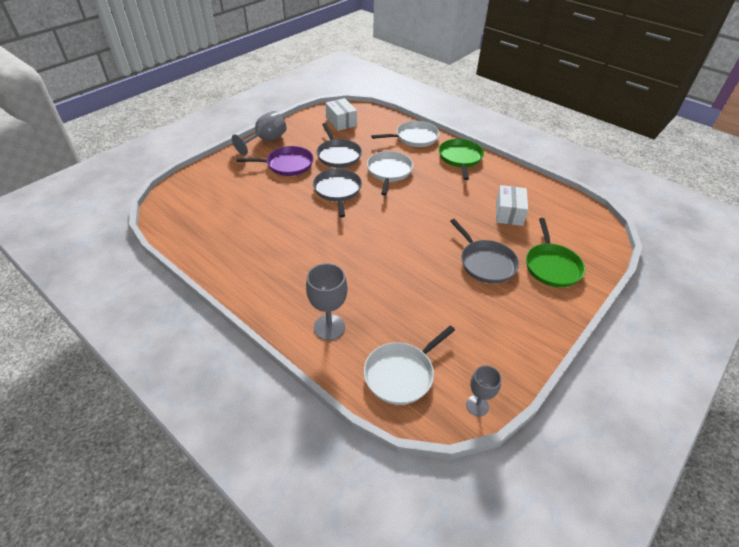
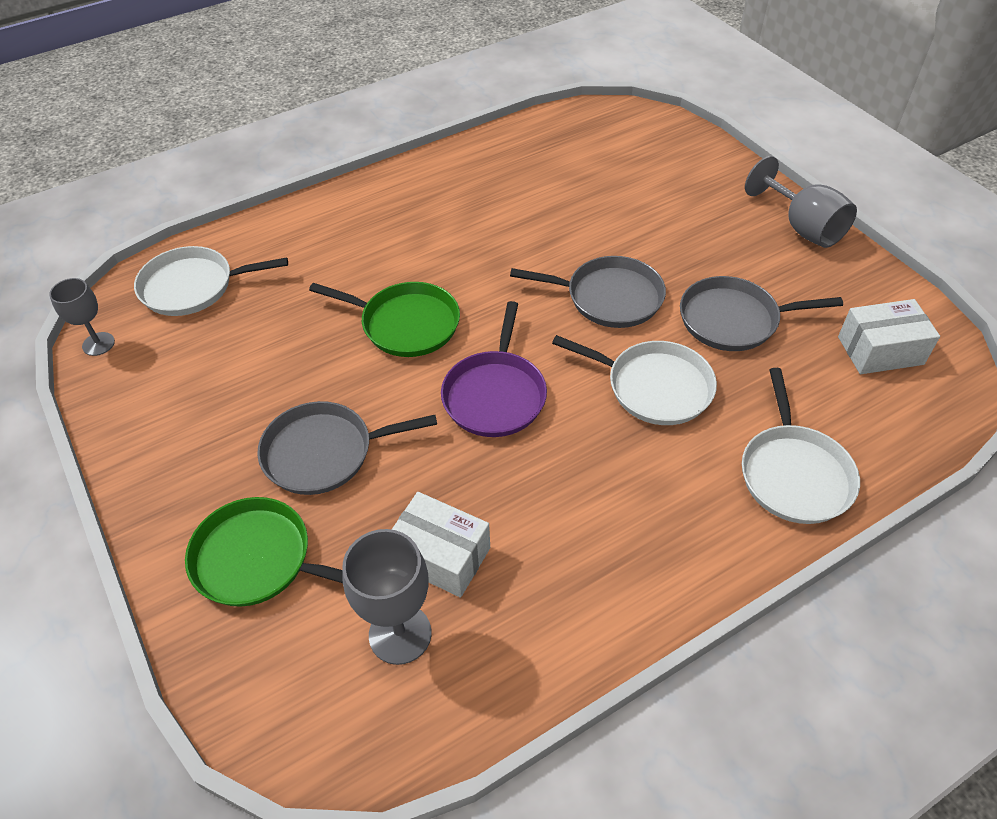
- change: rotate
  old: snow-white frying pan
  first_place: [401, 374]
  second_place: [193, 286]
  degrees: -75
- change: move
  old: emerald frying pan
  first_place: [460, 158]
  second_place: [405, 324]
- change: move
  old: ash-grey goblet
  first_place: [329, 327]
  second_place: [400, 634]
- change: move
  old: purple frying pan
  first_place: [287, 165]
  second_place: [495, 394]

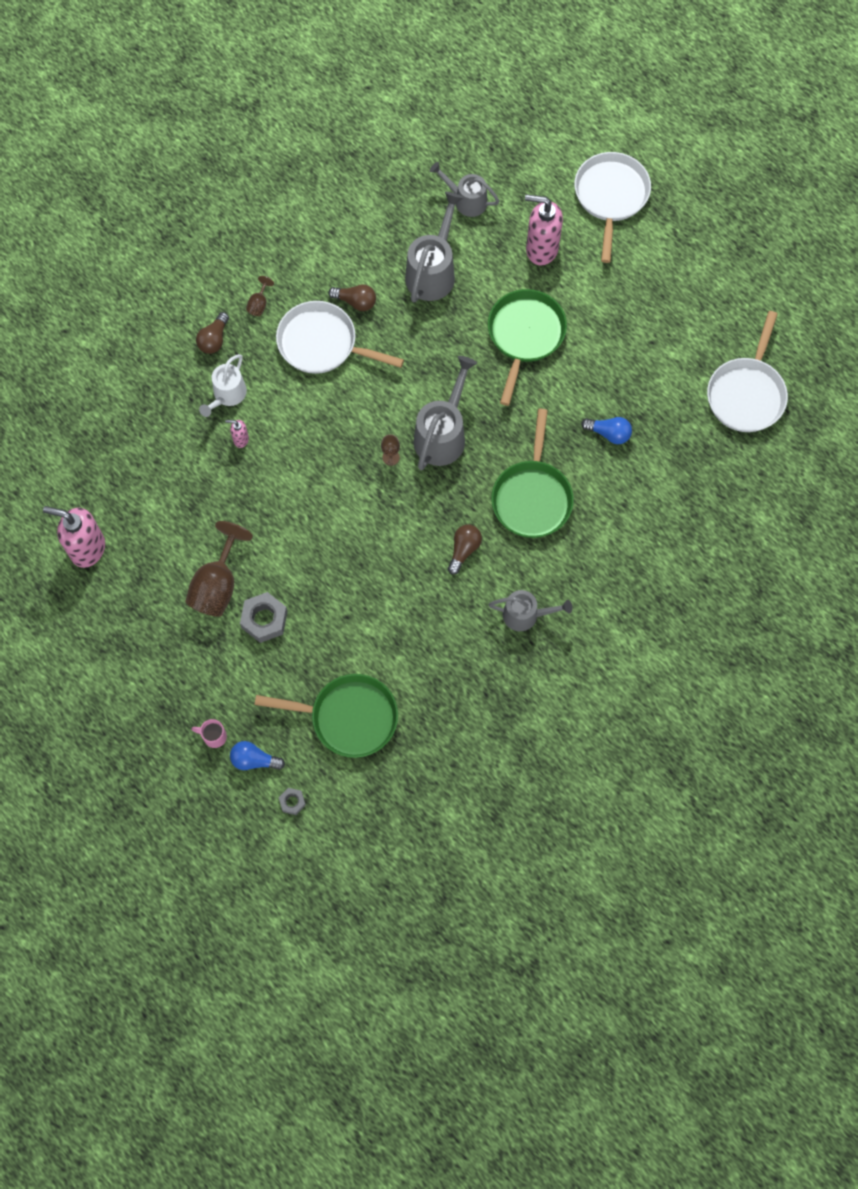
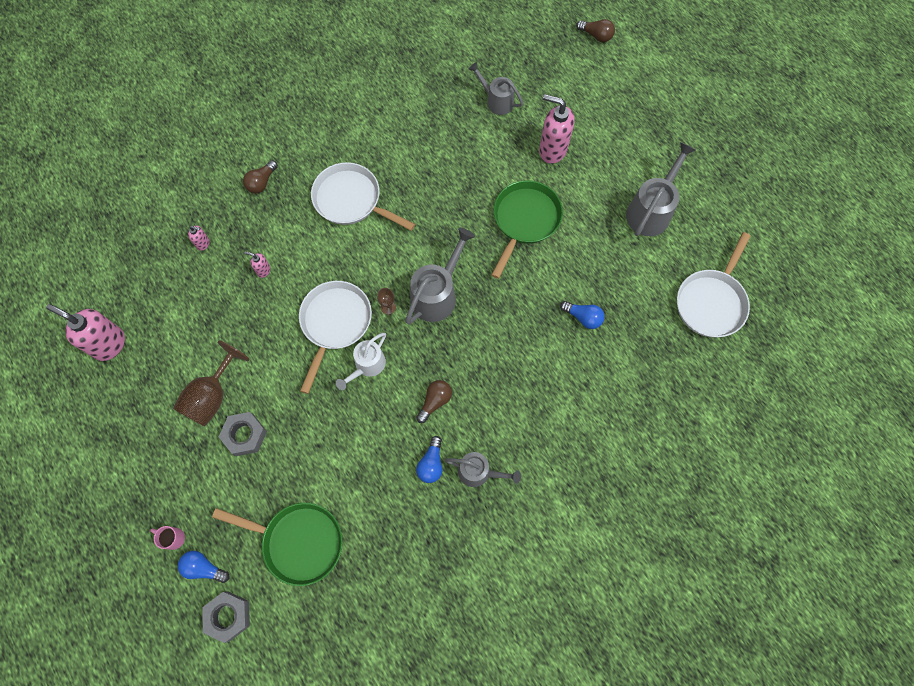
- change: insert
  new: rose-pink soap pump
  second_place: [203, 243]
- change: resize
  old: ash-grey nut
  first_place: [292, 802]
  second_place: [228, 616]
  factor: 1.85
- change: move
  old: snow-white frying pan
  first_place: [610, 197]
  second_place: [334, 323]
- change: move
  old: snow-white watering can
  first_place: [227, 395]
  second_place: [367, 366]
- change: insert
  new: cobalt lightbulb
  second_place: [431, 463]
- change: move
  old: dark brown lightbulb
  first_place: [355, 302]
  second_place: [596, 35]
- change: move
  old: ash-grey watering can
  first_place: [433, 271]
  second_place: [651, 210]
- change: delete
  old: dark brown goblet
  first_place: [259, 304]
- change: delete
  old: emerald frying pan
  first_place: [532, 497]

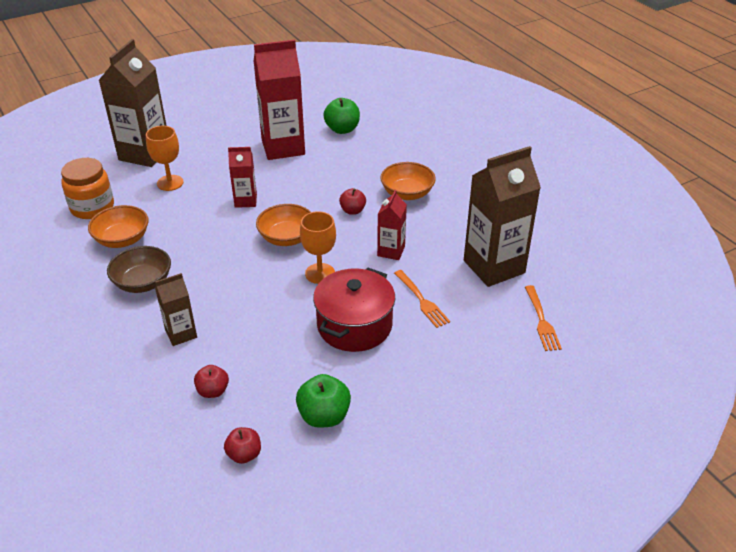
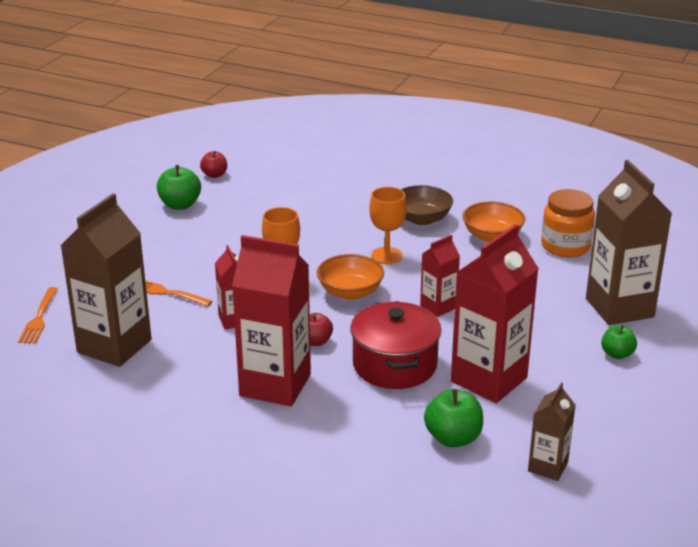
- change: rotate
  old: bright orange table fork
  first_place: [541, 321]
  second_place: [39, 318]
  degrees: -135
- change: replace
  old: bright orange serving bowl
  new: scarlet carton
  first_place: [407, 193]
  second_place: [275, 385]
- change: move
  old: scarlet cooking pot
  first_place: [354, 325]
  second_place: [394, 365]
- change: move
  old: bright orange goblet
  first_place: [170, 183]
  second_place: [387, 255]
- change: move
  old: dark brown carton
  first_place: [181, 334]
  second_place: [548, 467]
- change: insert
  new: emerald apple fruit
  second_place: [617, 354]
- change: delete
  old: scarlet apple fruit
  first_place: [213, 391]

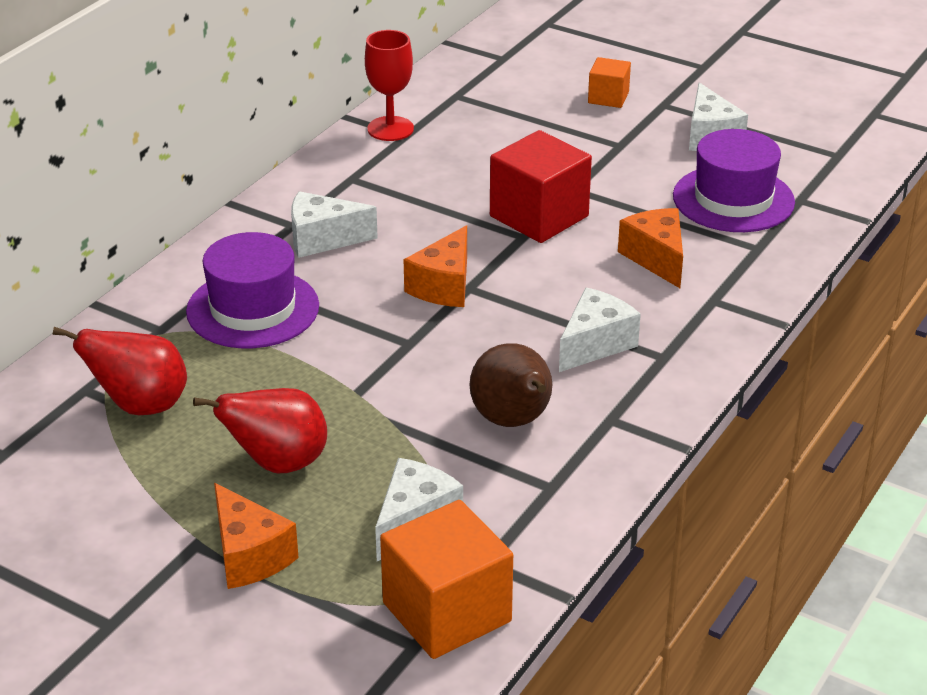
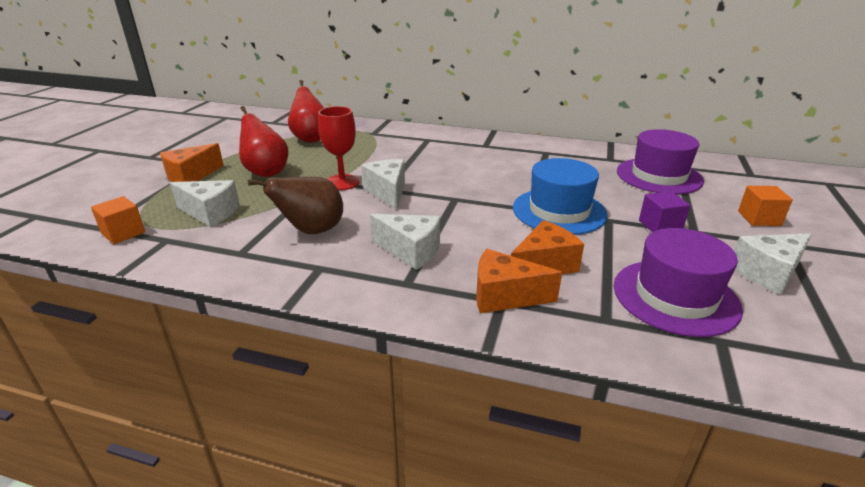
- change: resize
  old: bright orange solid cube
  first_place: [446, 612]
  second_place: [123, 233]
  factor: 0.54
- change: move
  old: scarlet goblet
  first_place: [390, 129]
  second_place: [342, 182]
- change: move
  old: snow-white cheese
  first_place: [323, 239]
  second_place: [388, 192]
- change: move
  old: bright orange cheese
  first_place: [444, 286]
  second_place: [504, 296]
- change: replace
  old: scarlet solid cube
  new: cobalt hat
  first_place: [539, 216]
  second_place: [559, 211]
- change: move
  old: purple hat
  first_place: [253, 309]
  second_place: [659, 176]
- change: insert
  new: purple solid cube
  second_place: [660, 226]

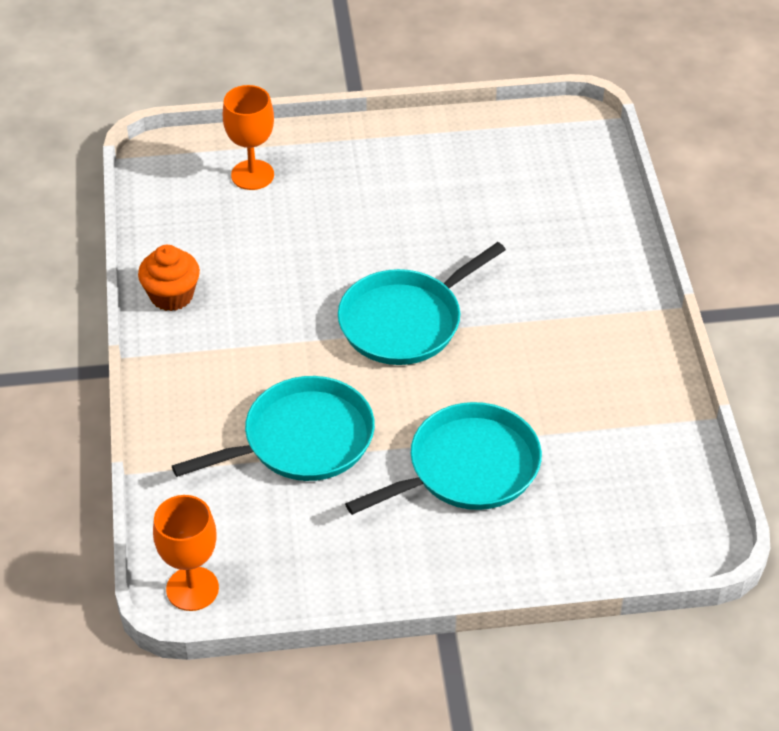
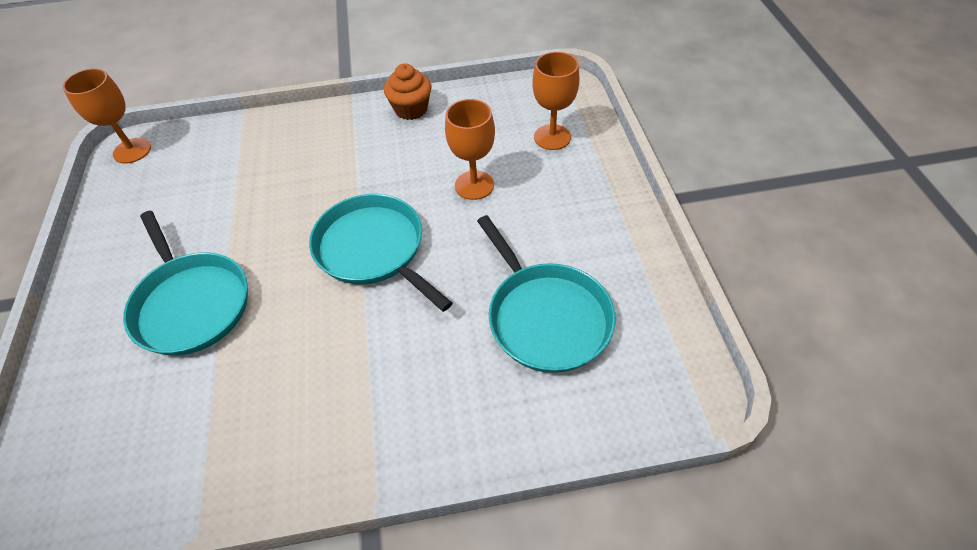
- change: insert
  new: bright orange goblet
  second_place: [474, 185]
- change: move
  old: teal frying pan
  first_place: [302, 440]
  second_place: [545, 317]

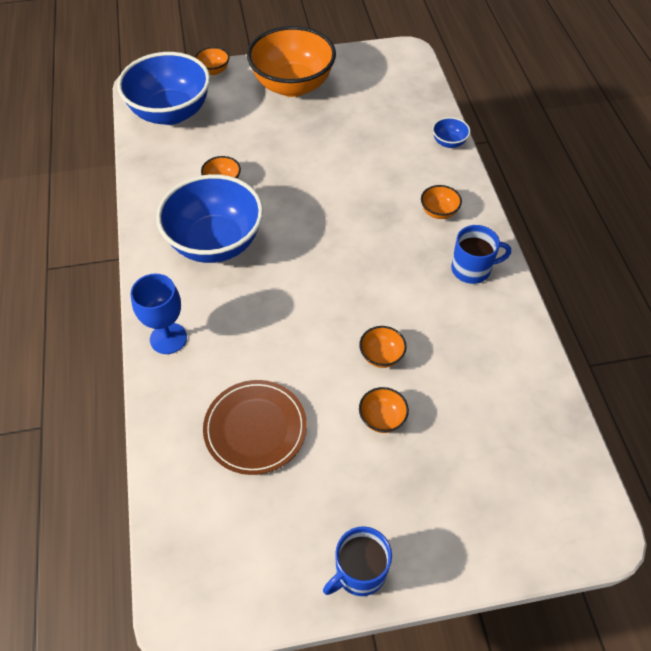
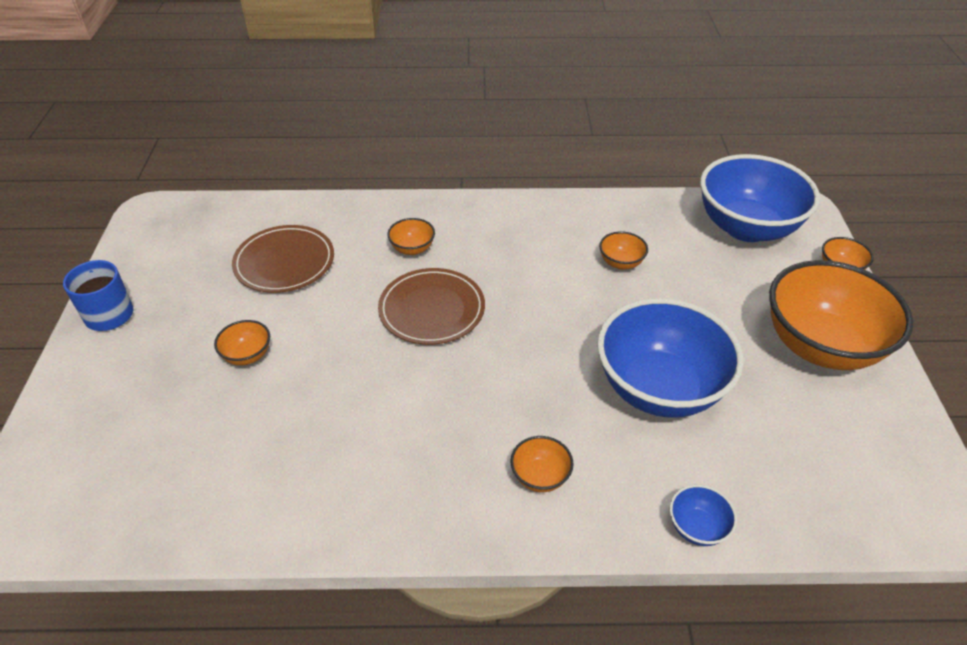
- change: insert
  new: dark brown dinner plate
  second_place: [432, 310]
- change: move
  old: bright orange serving bowl
  first_place: [381, 356]
  second_place: [412, 249]
- change: move
  old: cobalt serving bowl
  first_place: [215, 243]
  second_place: [659, 388]
- change: delete
  old: cobalt goblet
  first_place: [168, 338]
- change: delete
  old: cobalt tea mug
  first_place: [472, 269]

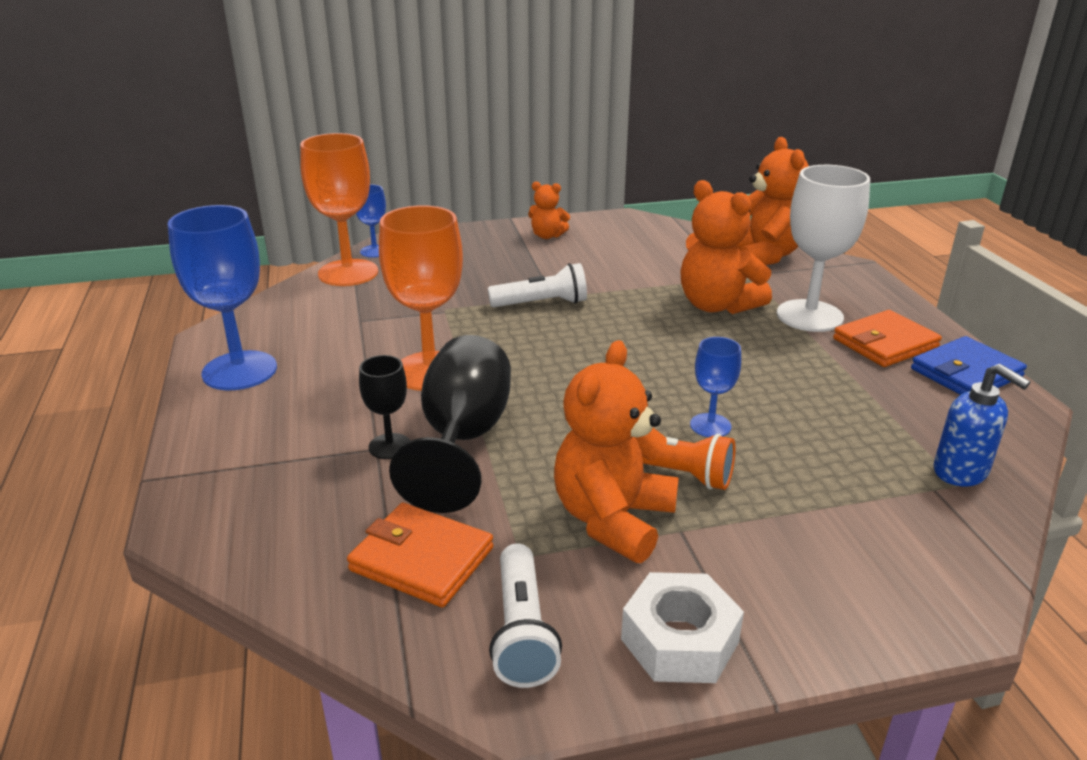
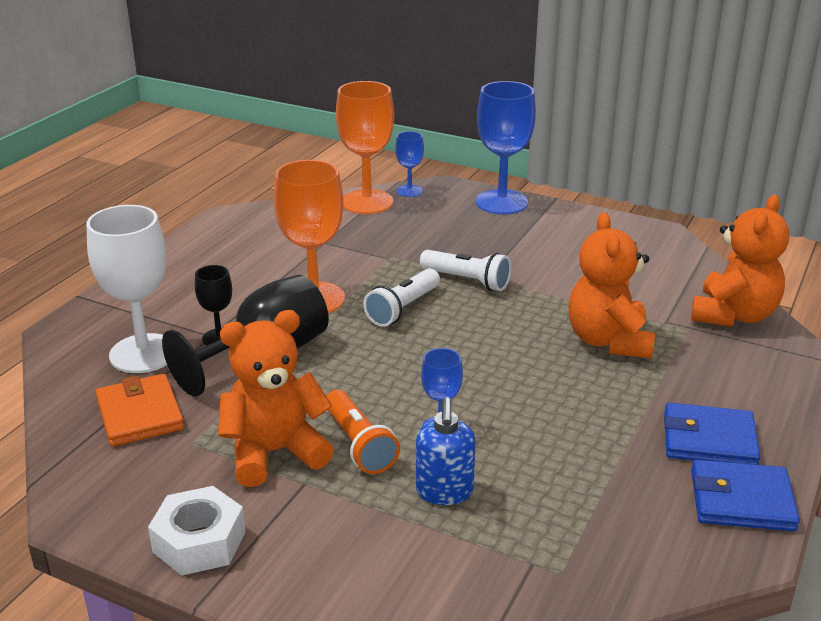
- change: move
  old: snow-white goblet
  first_place: [809, 316]
  second_place: [143, 353]
- change: move
  old: snow-white flashlight
  first_place: [522, 631]
  second_place: [402, 308]
- change: move
  old: cobalt soap pump
  first_place: [961, 472]
  second_place: [444, 492]
- change: move
  old: cobalt goblet
  first_place: [239, 371]
  second_place: [501, 202]
- change: recolor
  old: bright orange billfold
  new: cobalt billfold
  first_place: [885, 343]
  second_place: [709, 440]
- change: delete
  old: bright orange teddy
  first_place: [547, 236]

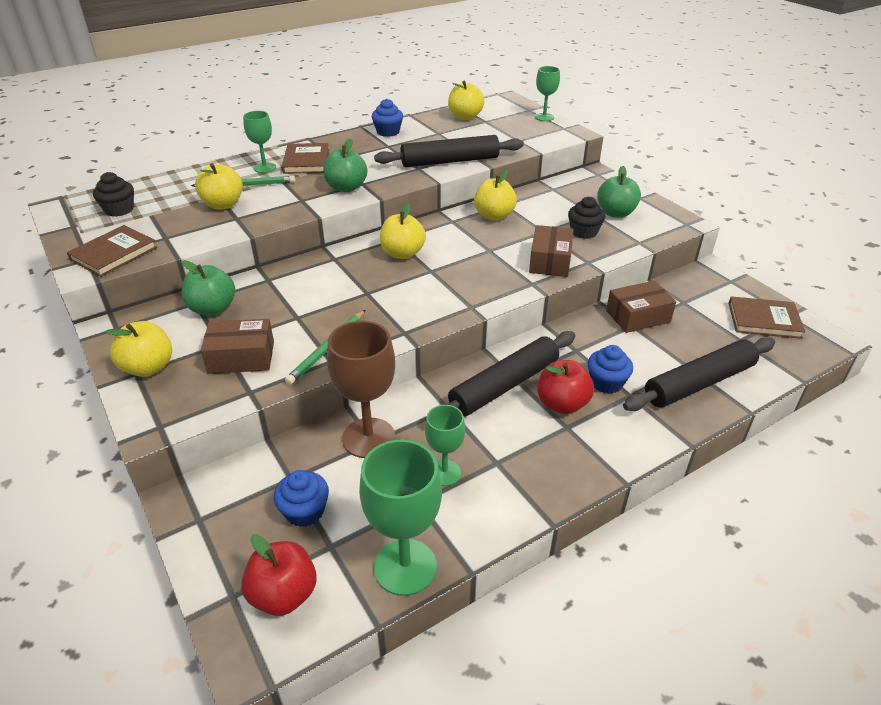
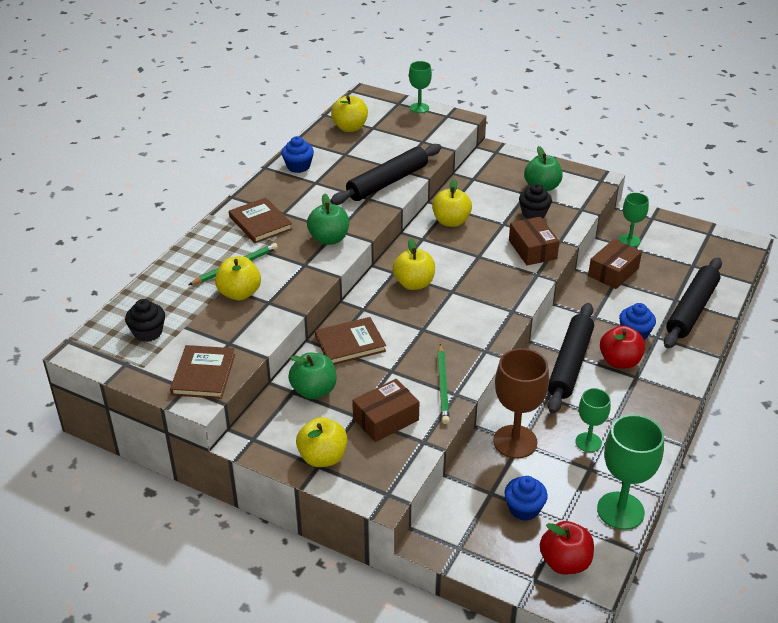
- change: move
  old: dark brown book
  first_place: [764, 320]
  second_place: [350, 343]
- change: move
  old: emerald goblet
  first_place: [265, 168]
  second_place: [629, 240]

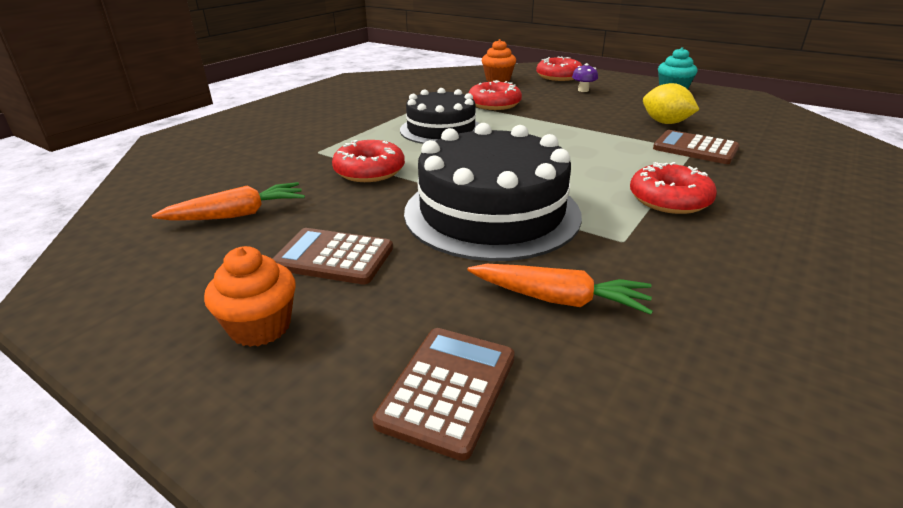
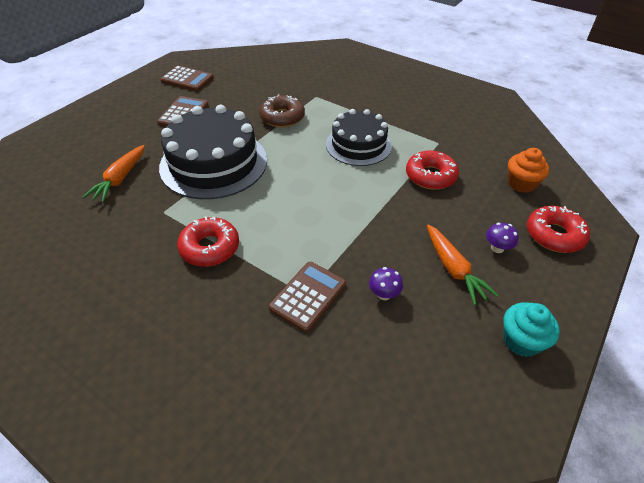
- change: move
  old: dark brown calculator
  first_place: [448, 389]
  second_place: [187, 79]
- change: recolor
  old: scarlet doughnut
  new: dark brown doughnut
  first_place: [369, 171]
  second_place: [282, 117]
- change: replace
  old: golden toy lemon
  new: purple toadstool
  first_place: [665, 123]
  second_place: [384, 294]
- change: move
  old: bright orange root vegetable
  first_place: [237, 214]
  second_place: [453, 269]
- change: delete
  old: bright orange muffin
  first_place: [260, 327]

